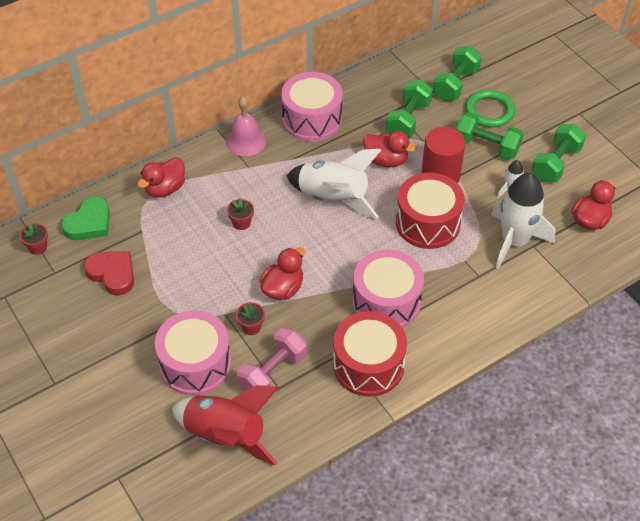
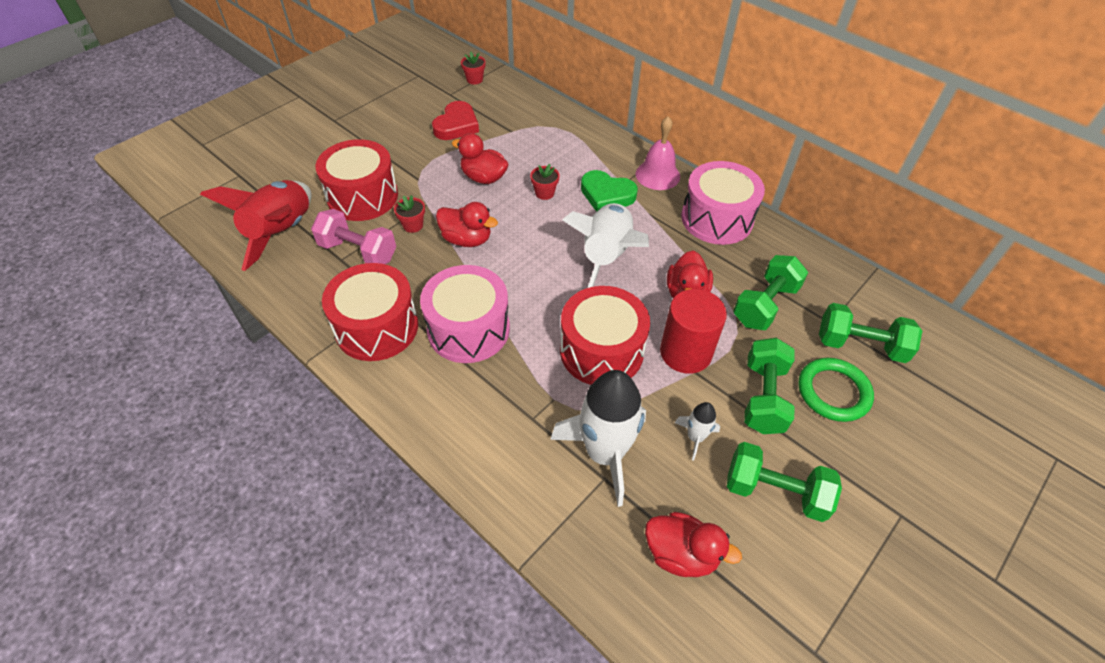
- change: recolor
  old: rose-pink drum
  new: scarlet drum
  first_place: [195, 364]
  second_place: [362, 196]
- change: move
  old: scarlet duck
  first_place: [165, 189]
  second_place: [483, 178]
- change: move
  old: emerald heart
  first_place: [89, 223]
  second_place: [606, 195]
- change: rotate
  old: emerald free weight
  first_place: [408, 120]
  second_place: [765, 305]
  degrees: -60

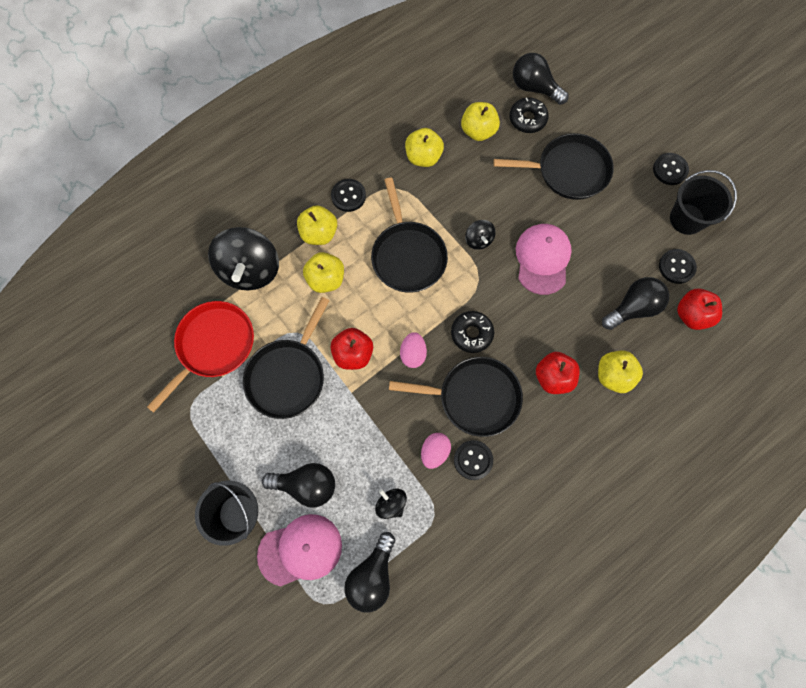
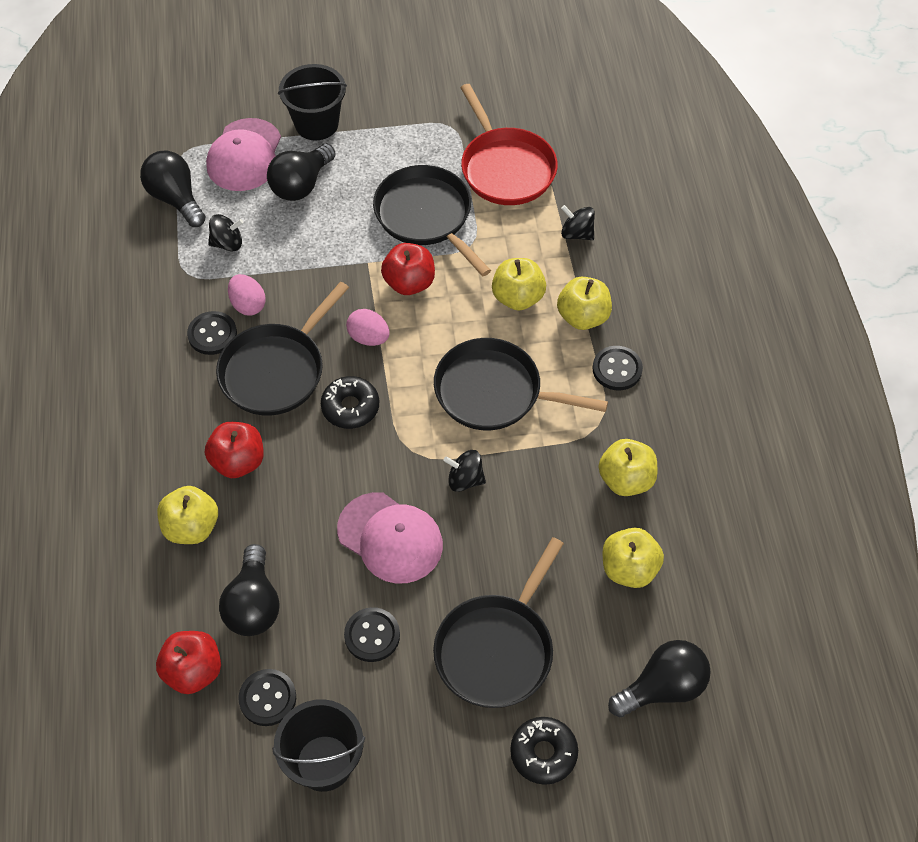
- change: move
  old: jet-black shirt button
  first_place: [670, 170]
  second_place: [372, 635]
- change: move
  old: jet-black doughnut
  first_place: [527, 119]
  second_place: [543, 753]
- change: resize
  old: jet-black spinning top
  first_place: [250, 270]
  second_place: [577, 233]
  factor: 0.47

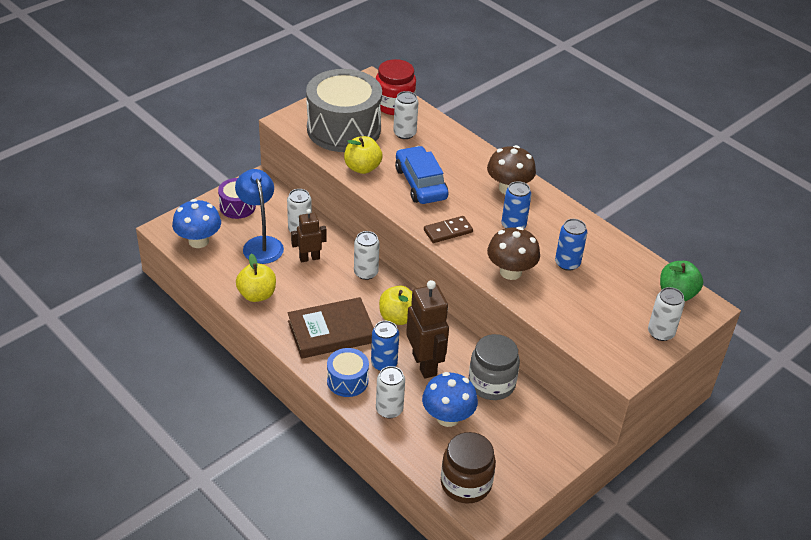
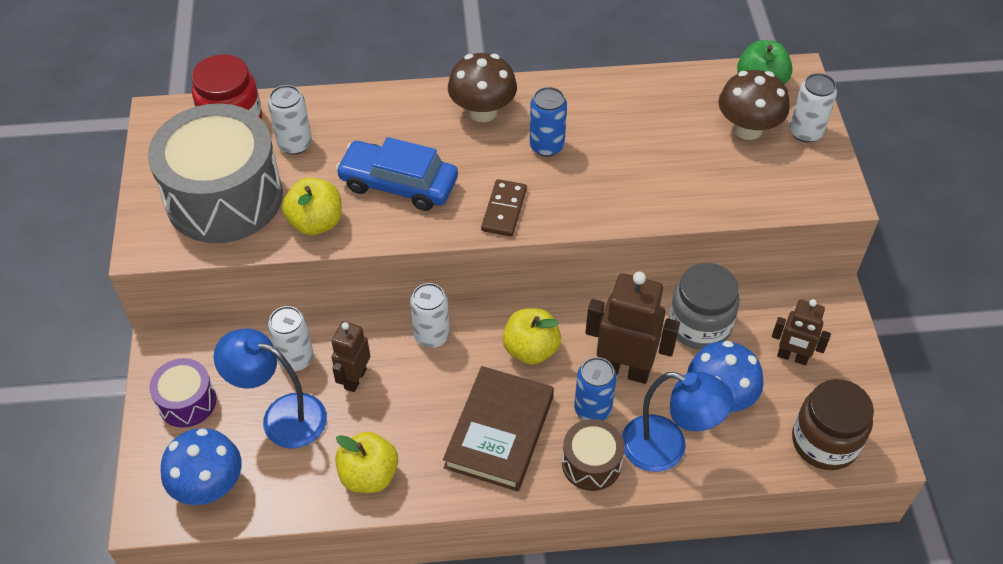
- change: recolor
  old: cobalt drum
  new: dark brown drum
  first_place: [347, 381]
  second_place: [591, 463]
- change: replace
  old: snow-white soda can
  new: cobalt reading lamp
  first_place: [389, 409]
  second_place: [667, 448]
- change: move
  old: dark brown toadstool
  first_place: [510, 272]
  second_place: [747, 129]
- change: insert
  new: dark brown robot
  second_place: [792, 357]
- change: delete
  old: cobalt soda can
  first_place: [567, 263]

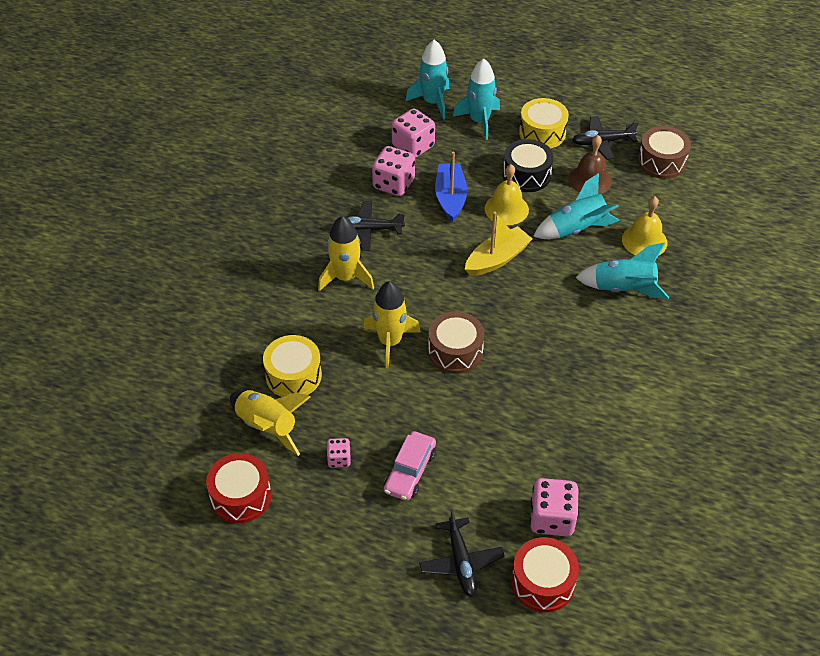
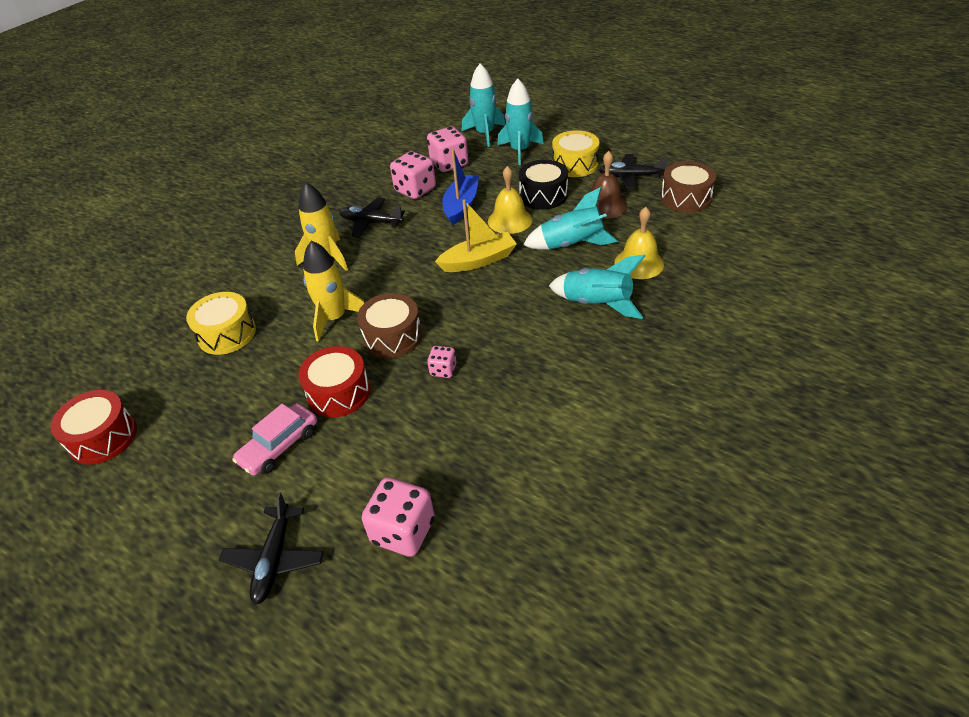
- change: move
  old: scarlet drum
  first_place: [543, 582]
  second_place: [338, 392]
- change: move
  old: rose-pink die
  first_place: [339, 459]
  second_place: [443, 370]
- change: delete
  old: golden rocket
  first_place: [267, 427]

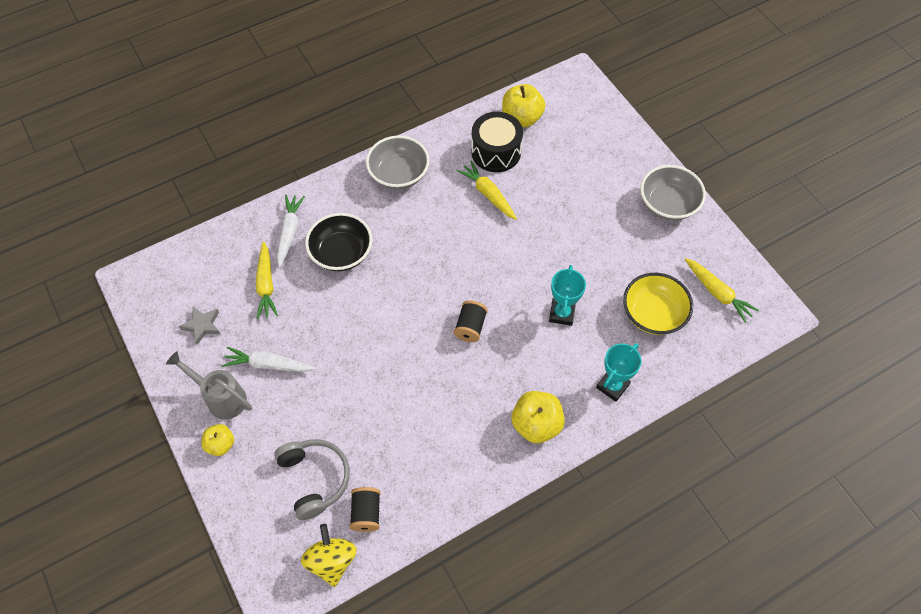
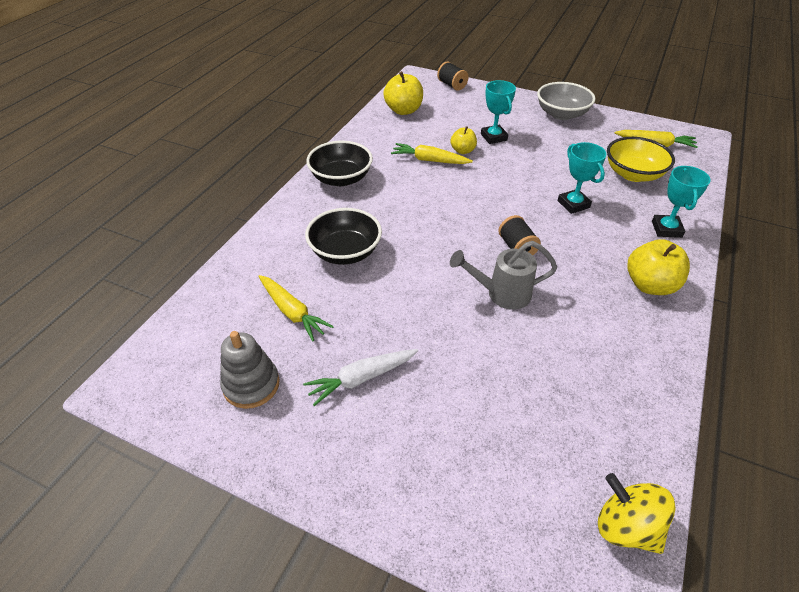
- change: replace
  old: ash-grey star
  new: ash-grey stacking rings
  first_place: [202, 326]
  second_place: [251, 385]
- change: recolor
  old: ash-grey serving bowl
  new: jet-black serving bowl
  first_place: [399, 174]
  second_place: [341, 178]
- change: move
  old: jet-black spool
  first_place: [366, 513]
  second_place: [452, 85]
- change: move
  old: golden apple fruit
  first_place: [221, 444]
  second_place: [463, 151]
- change: move
  old: ash-grey watering can
  first_place: [221, 398]
  second_place: [502, 294]
- change: insert
  new: teal award cup
  second_place: [494, 137]
- change: delete
  old: ash-grey headset
  first_place: [315, 478]
- change: delete
  old: snow-white root vegetable
  first_place: [289, 232]
- change: delete
  old: jet-black drum
  first_place: [496, 152]

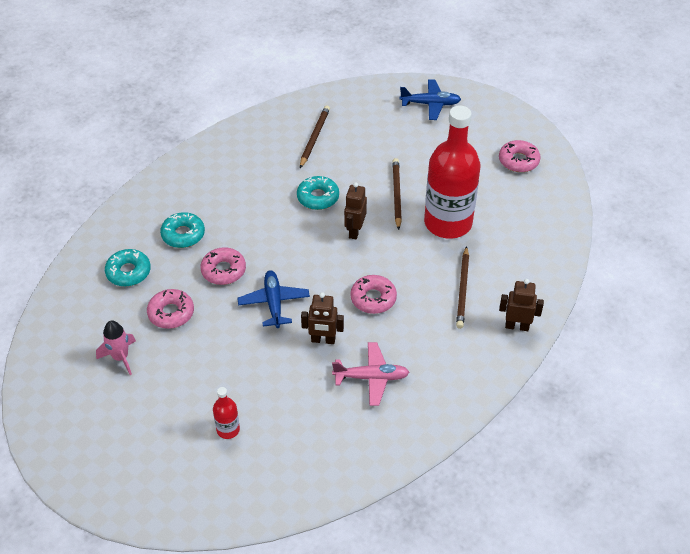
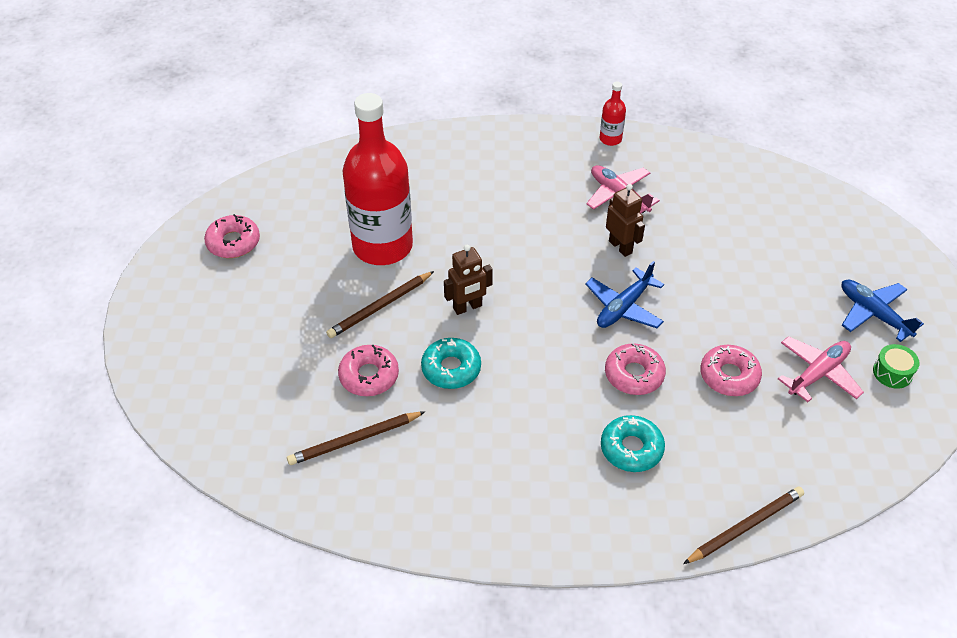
- change: move
  old: rose-pink doughnut
  first_place: [373, 298]
  second_place: [369, 376]
- change: move
  old: scarlet flask
  first_place: [228, 429]
  second_place: [610, 139]
- change: move
  old: dark brown lead pencil
  first_place: [463, 289]
  second_place: [745, 526]
- change: replace
  old: rose-pink rocket
  new: rose-pink aeroplane
  first_place: [120, 357]
  second_place: [818, 374]
- change: move
  old: cobalt aeroplane
  first_place: [430, 104]
  second_place: [873, 314]
- change: insert
  new: emerald drum
  second_place: [892, 373]
- change: delete
  old: teal doughnut
  first_place: [128, 272]
- change: delete
  old: dark brown robot
  first_place: [517, 326]

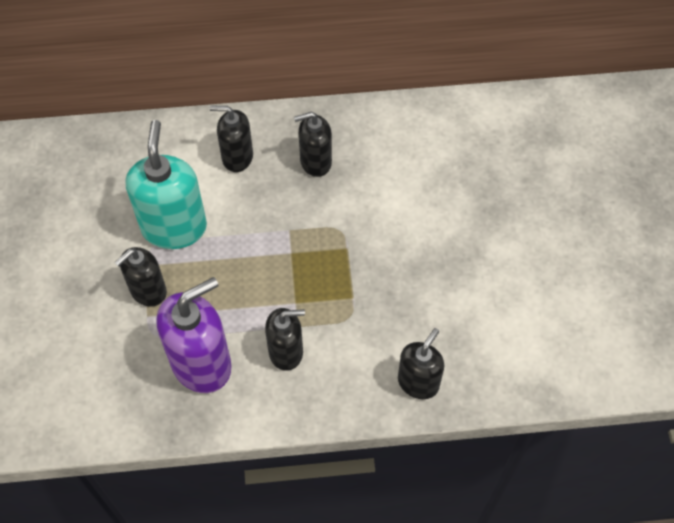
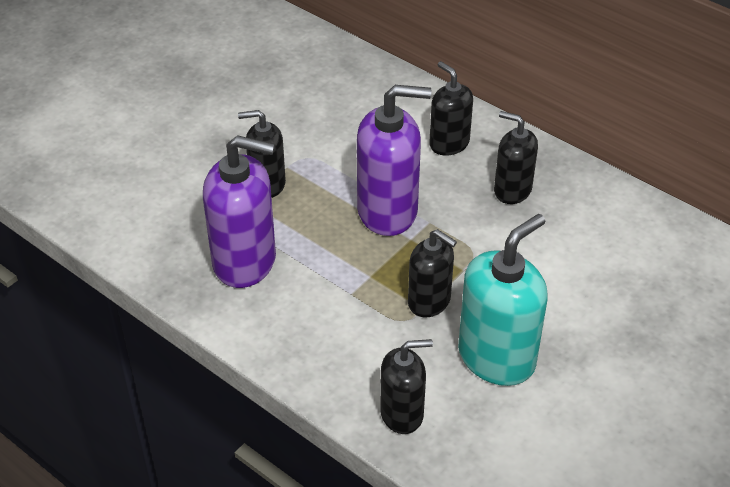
- change: insert
  new: purple soap pump
  second_place: [388, 211]
- change: move
  old: jet-black soap pump
  first_place: [286, 352]
  second_place: [429, 301]
- change: move
  old: teal soap pump
  first_place: [174, 227]
  second_place: [497, 357]

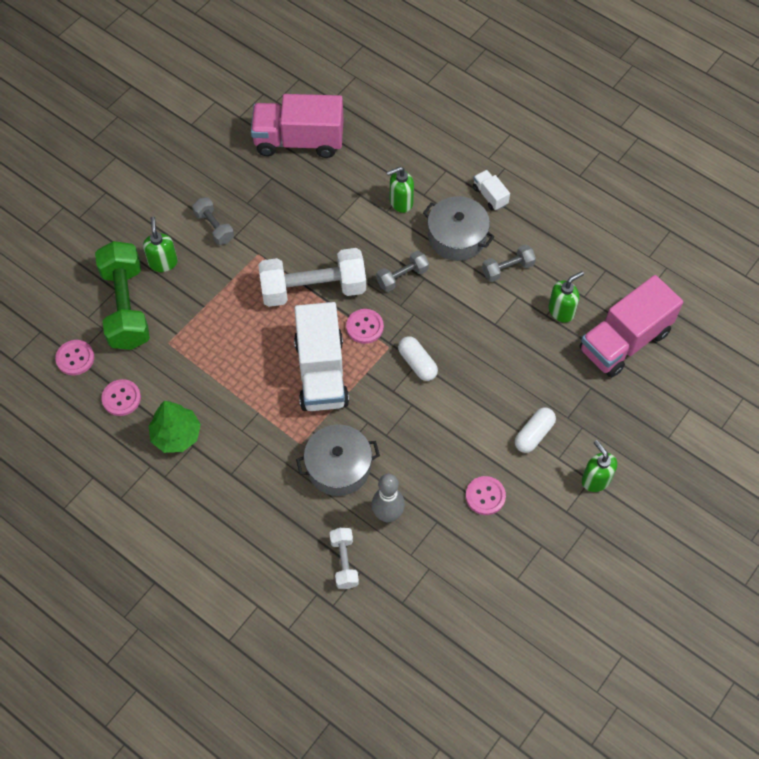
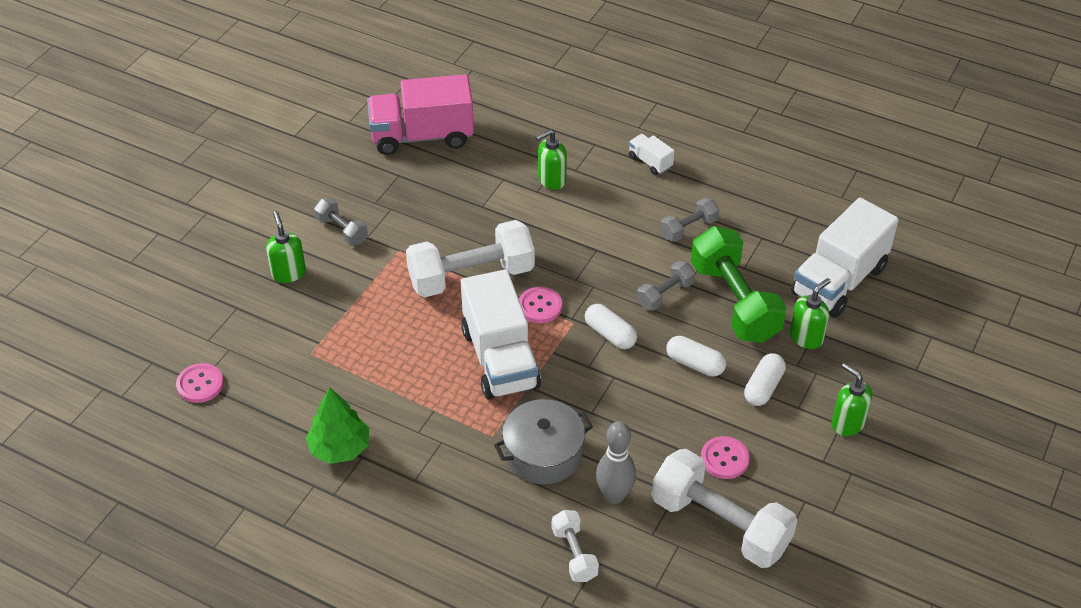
- change: move
  old: ash-grey free weight
  first_place: [402, 277]
  second_place: [665, 294]
- change: insert
  new: snow-white free weight
  second_place: [720, 524]
- change: insert
  new: snow-white pill
  second_place: [695, 364]
- change: move
  old: emerald free weight
  first_place: [126, 307]
  second_place: [734, 302]
- change: move
  old: emerald soap pump
  first_place: [561, 311]
  second_place: [806, 337]
- change: recolor
  old: rose-pink toy truck
  new: snow-white toy truck
  first_place: [624, 341]
  second_place: [839, 281]
- change: delete
  old: rose-pink shirt button
  first_place: [121, 398]
- change: delete
  old: ash-grey cooking pot
  first_place: [457, 237]

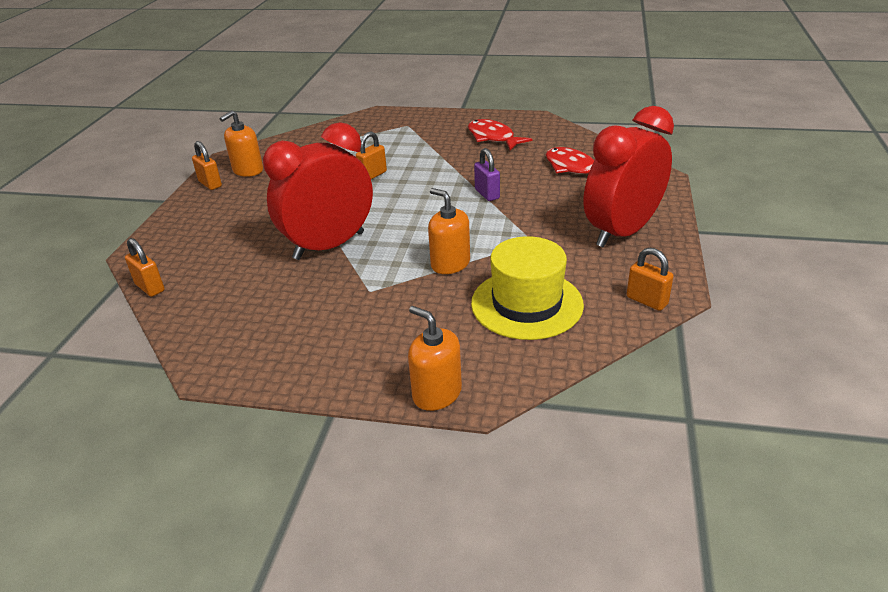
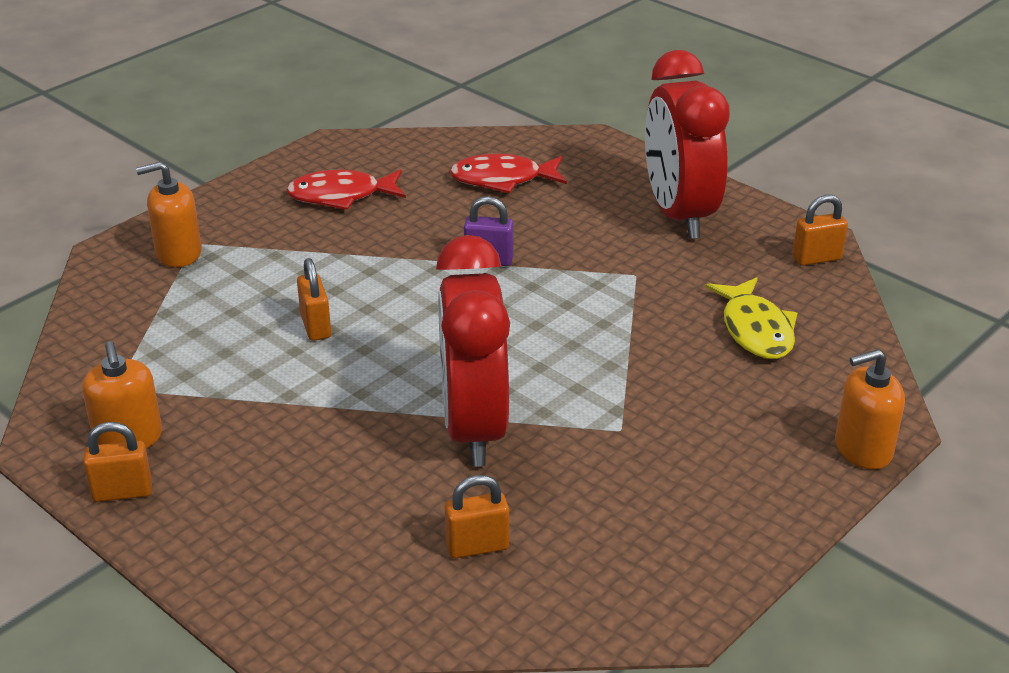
- change: move
  old: bright orange soap pump
  first_place: [450, 264]
  second_place: [178, 253]
- change: move
  old: bright orange small lock
  first_place: [150, 287]
  second_place: [477, 546]
- change: replace
  old: golden hat
  new: golden fish figure
  first_place: [526, 304]
  second_place: [755, 330]

